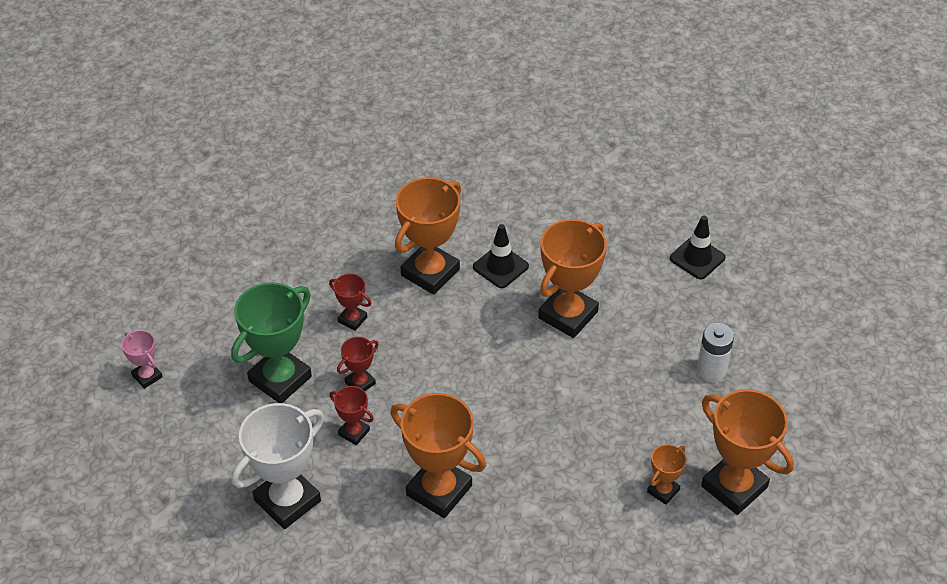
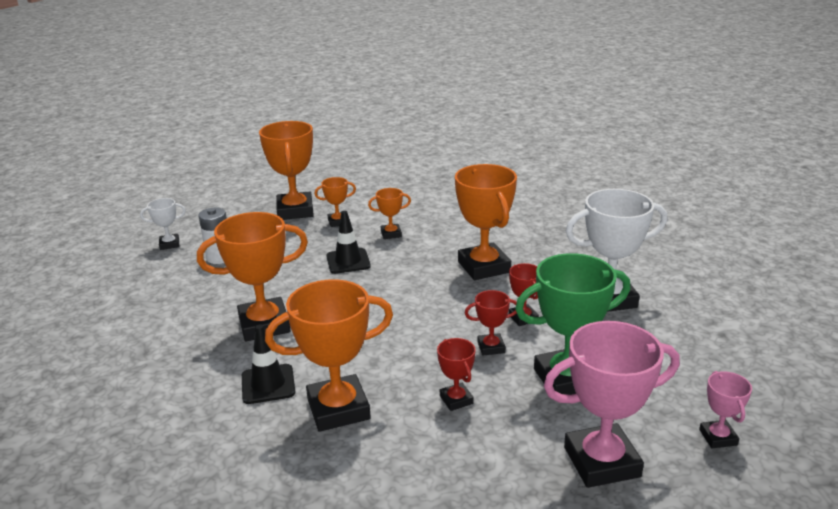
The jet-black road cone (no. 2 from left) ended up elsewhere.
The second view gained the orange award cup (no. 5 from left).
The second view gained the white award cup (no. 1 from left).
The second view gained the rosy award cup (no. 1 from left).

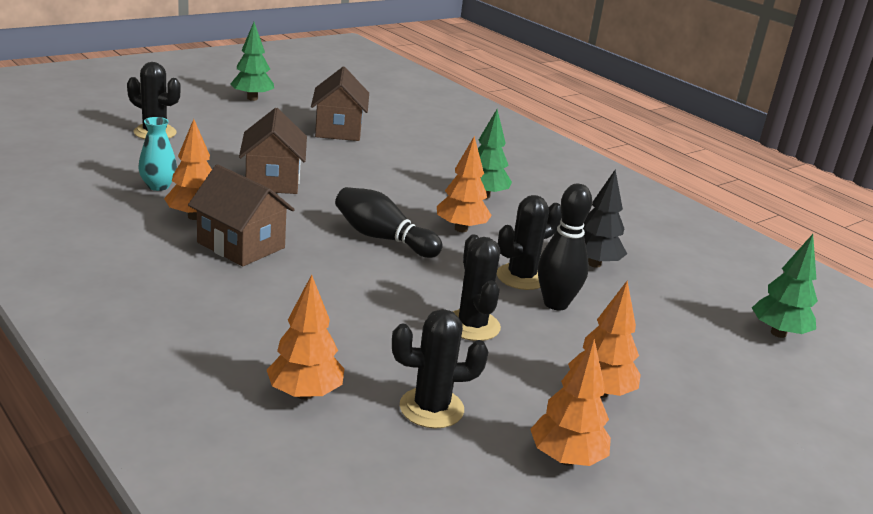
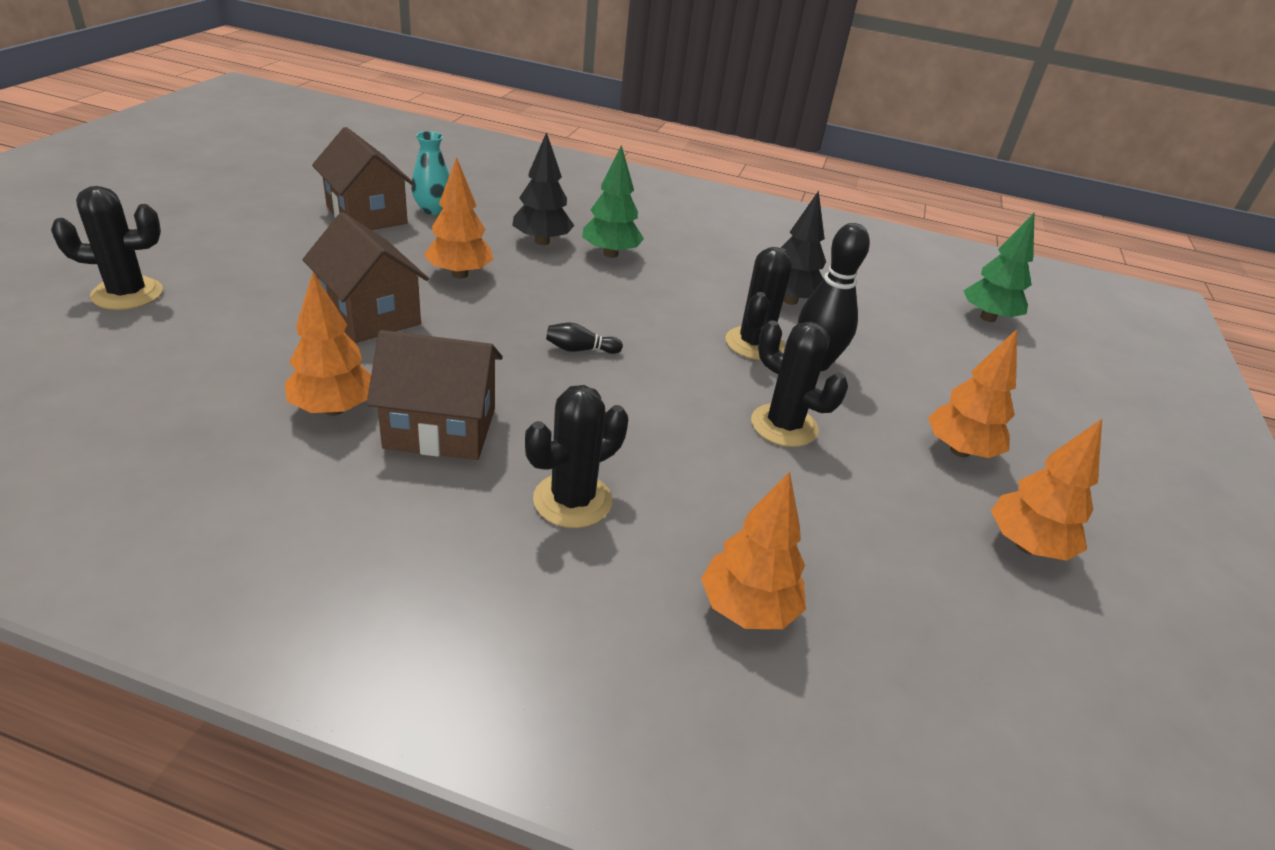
The second view lost the leaf-green fir tree (no. 1 from left).
The turquoise flower vase ended up elsewhere.
The orange fir tree (no. 3 from left in the first image) ended up elsewhere.
The size of the jet-black bowling pin (no. 1 from left) changed by a factor of 0.49.
The jet-black prickly plant (no. 2 from left) ended up elsewhere.
The second view gained the jet-black fir tree (no. 1 from left).

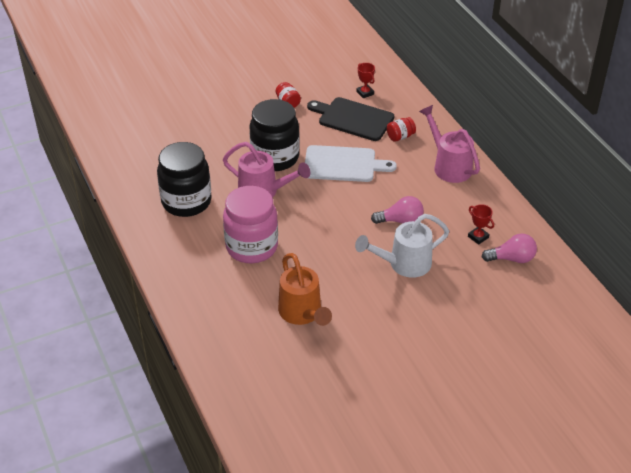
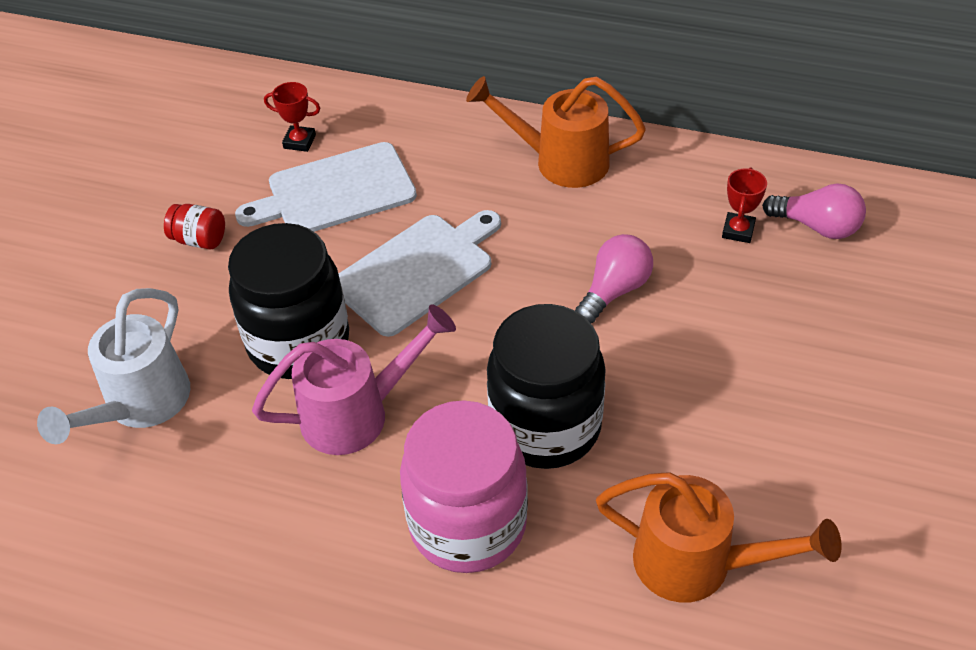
What was the jet-black cutting board turned into the white cutting board (no. 1 from left).
What was the rosy watering pot (no. 2 from left) turned into the orange watering pot (no. 1 from left).
The second view lost the red preserve jar (no. 2 from left).
The jet-black preserve jar (no. 1 from left in the first image) ended up elsewhere.
The red award cup (no. 2 from left) ended up facing another way, 75 degrees counterclockwise from before.
The white watering pot ended up elsewhere.
The rosy lightbulb (no. 2 from left) ended up facing another way, 75 degrees clockwise from before.

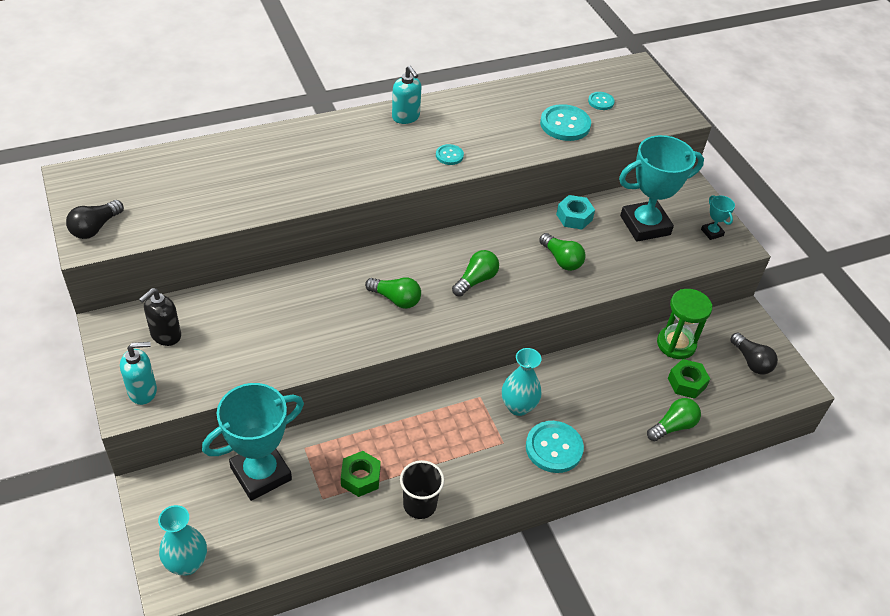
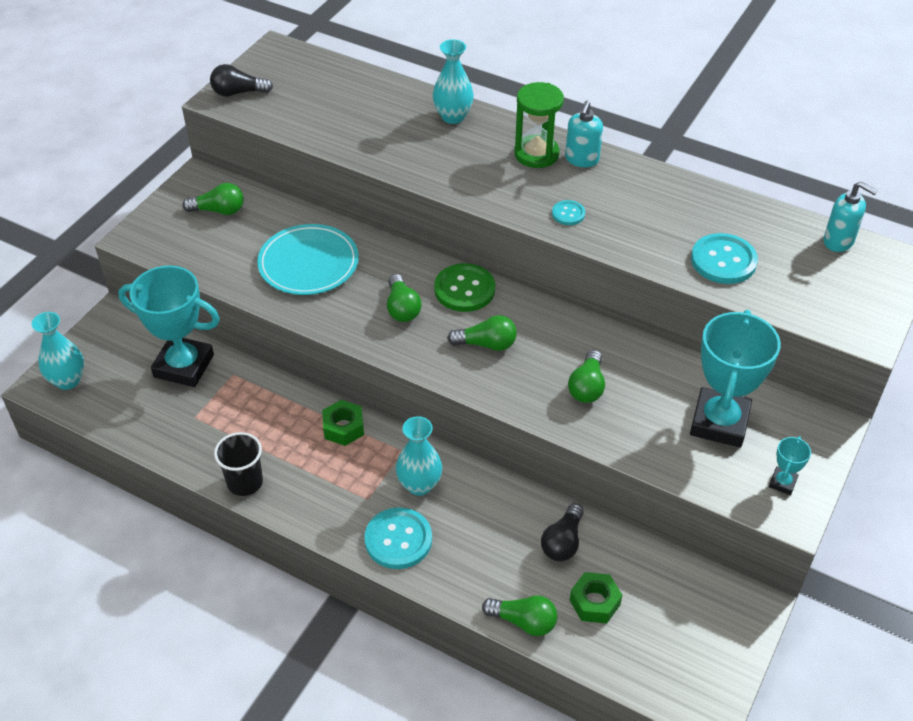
The second view lost the turquoise sewing button (no. 4 from left).
The turquoise award cup (no. 2 from left) ended up facing another way, 75 degrees clockwise from before.
The second view lost the turquoise nut.
Where the jet-black pump bottle stood, the leaf-green lightbulb (no. 1 from left) came to stand.
The leaf-green sandglass ended up elsewhere.
The jet-black lightbulb (no. 2 from left) ended up elsewhere.
The turquoise pump bottle (no. 1 from left in the first image) ended up elsewhere.
The leaf-green nut (no. 1 from left) ended up elsewhere.
The second view gained the turquoise flower vase (no. 3 from left).
The second view gained the turquoise dinner plate.
The second view gained the leaf-green sewing button.

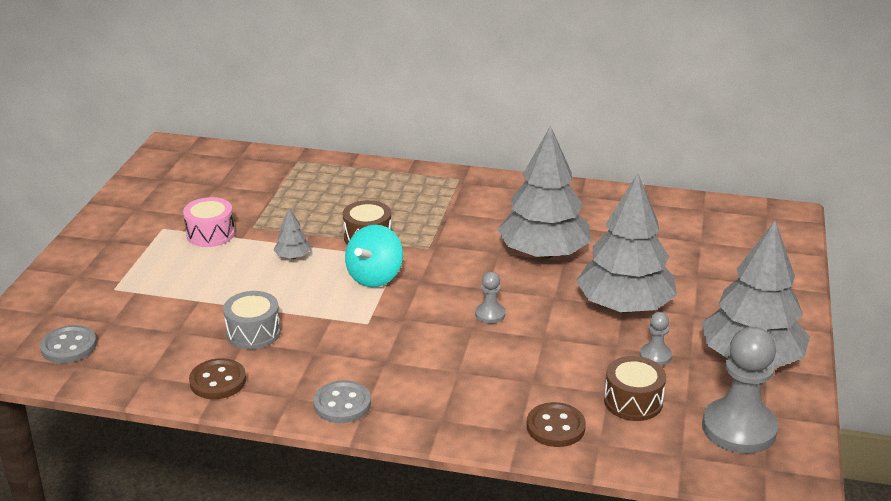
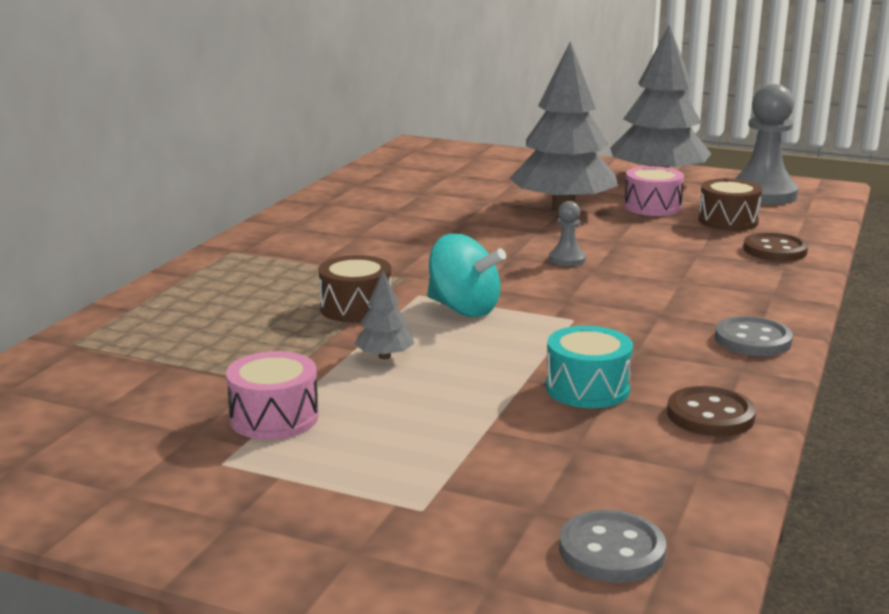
The second view lost the gray fir tree (no. 2 from left).
What was the gray toy drum turned into the turquoise toy drum.
Where the gray pawn (no. 2 from left) stood, the rosy toy drum (no. 2 from left) came to stand.

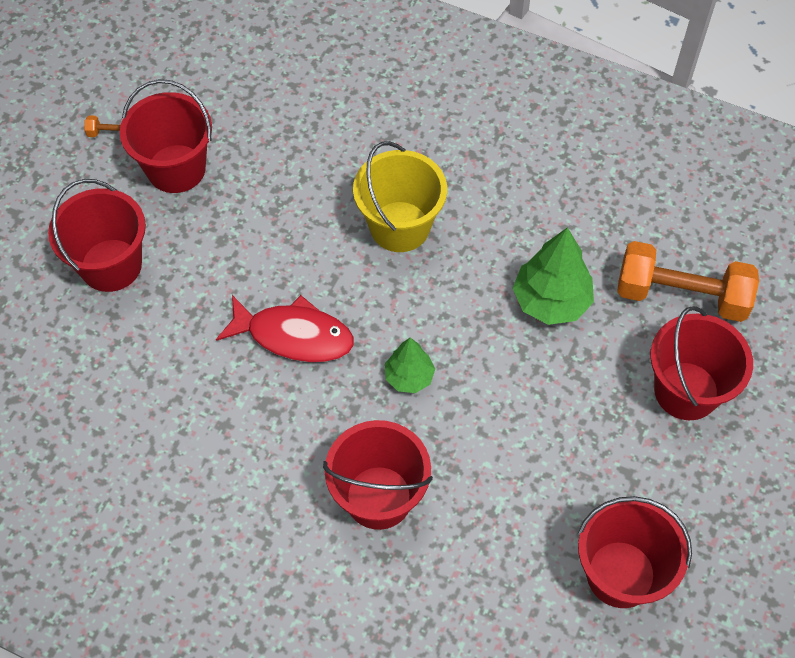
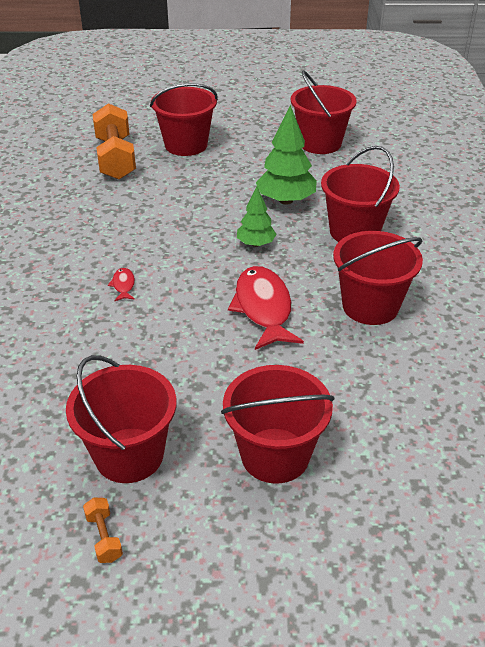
Where the bright yellow sand bucket stood, the red fish (no. 1 from left) came to stand.
The leaf-green fir tree (no. 2 from left) ended up elsewhere.
The second view gained the red sand bucket (no. 6 from left).

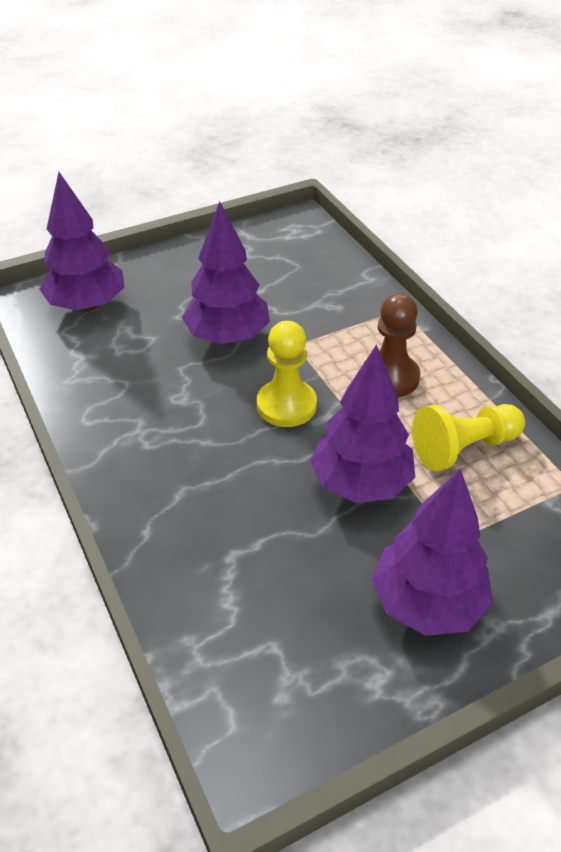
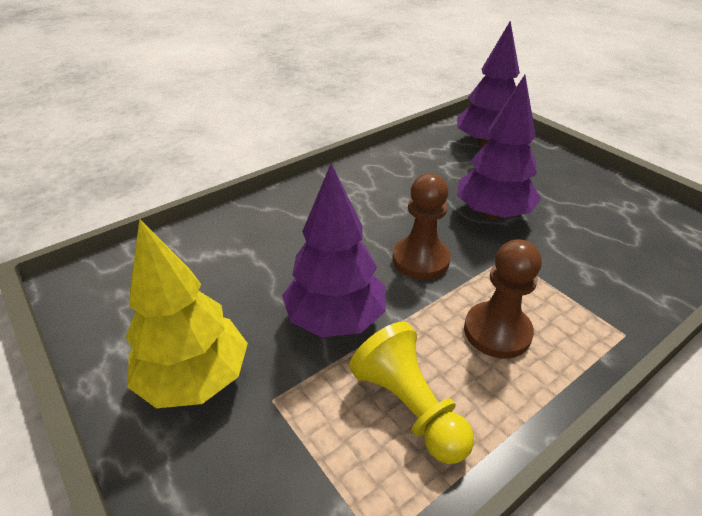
What was the bright yellow pawn (no. 1 from left) turned into the dark brown pawn (no. 1 from left).
What was the purple fir tree (no. 4 from left) turned into the bright yellow fir tree.

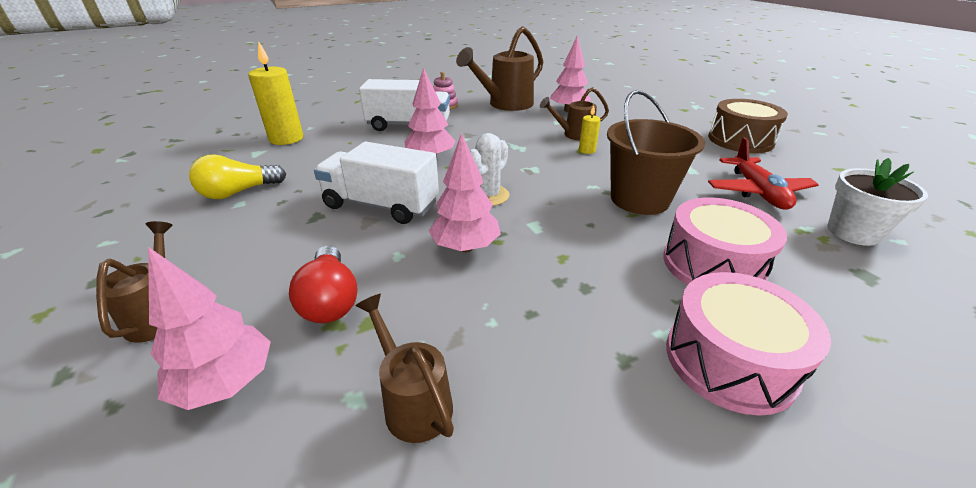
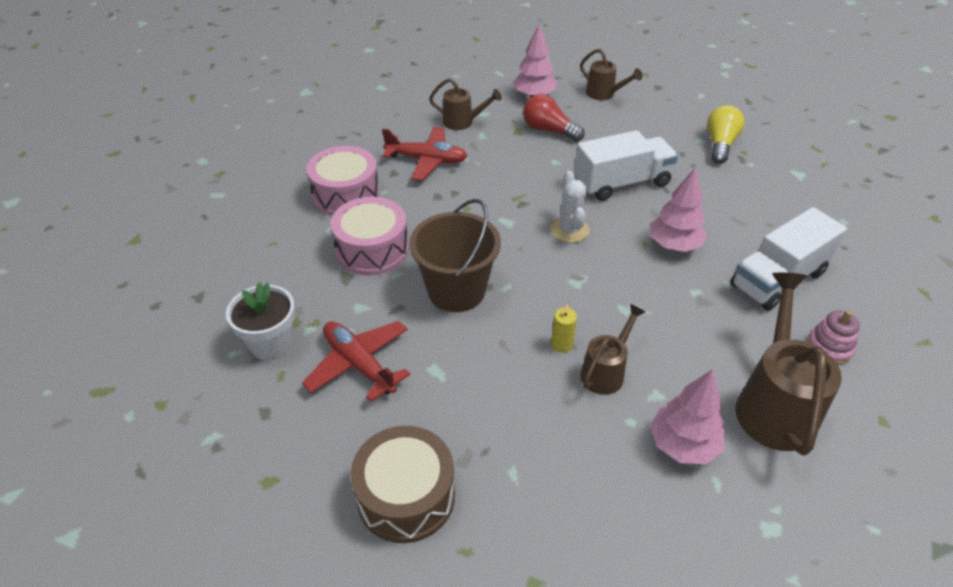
The second view lost the bright yellow wax candle (no. 1 from left).
The second view lost the rosy fir tree (no. 3 from left).
The second view gained the red plane (no. 2 from left).

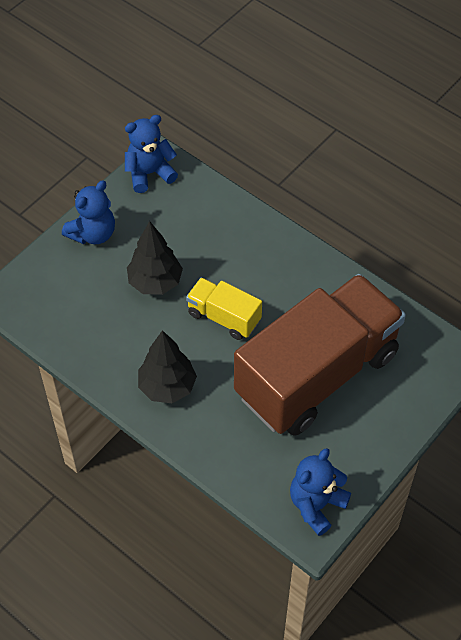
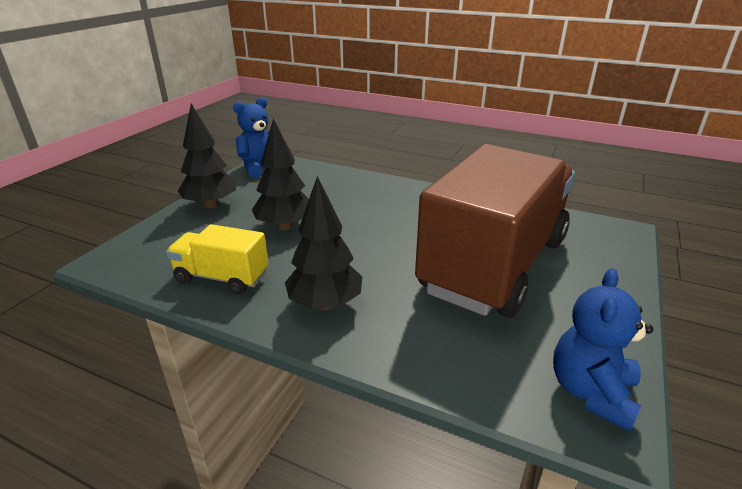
Where the blue stuffed bear (no. 1 from left) stood, the jet-black fir tree (no. 1 from left) came to stand.
The bright yellow lorry ended up elsewhere.

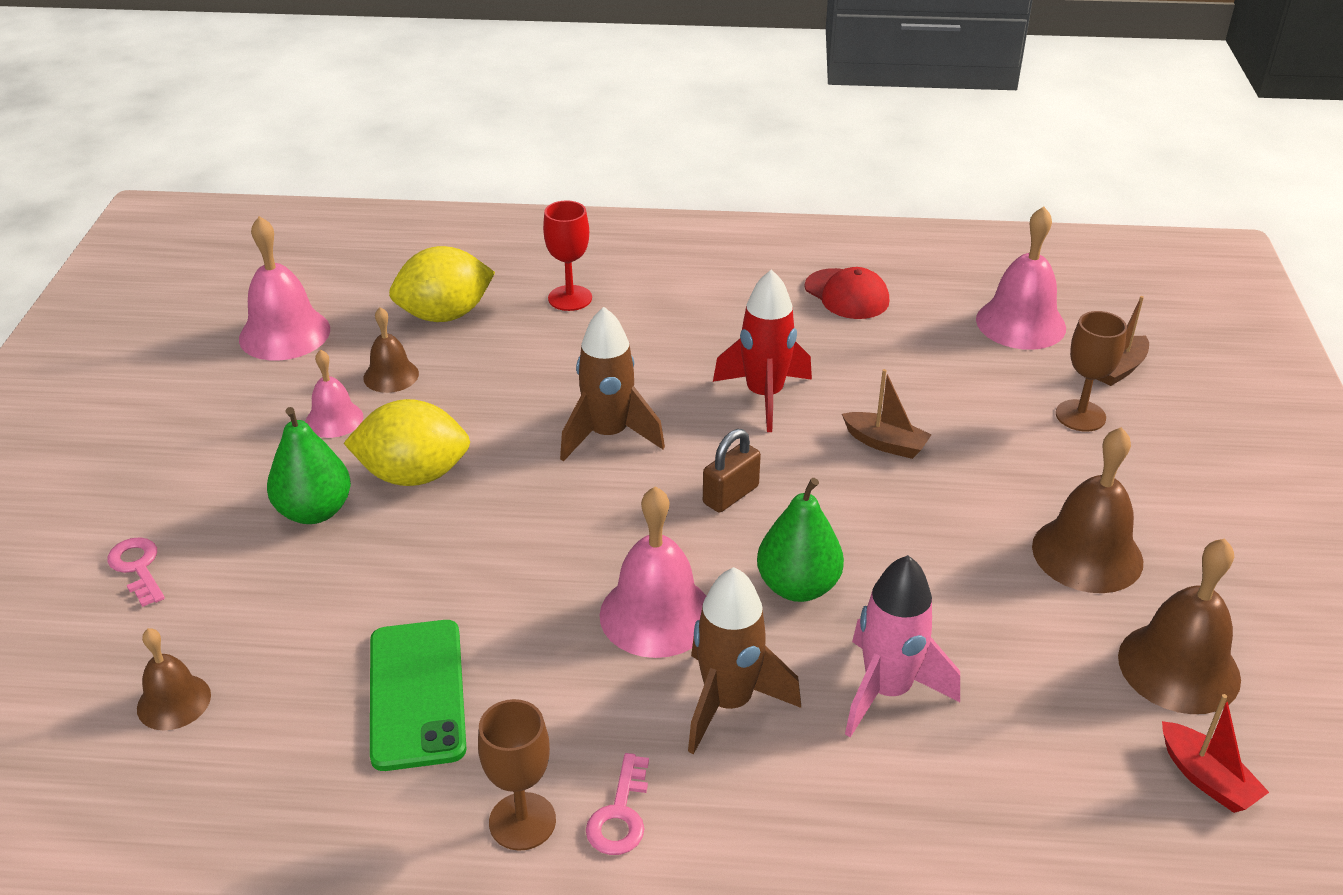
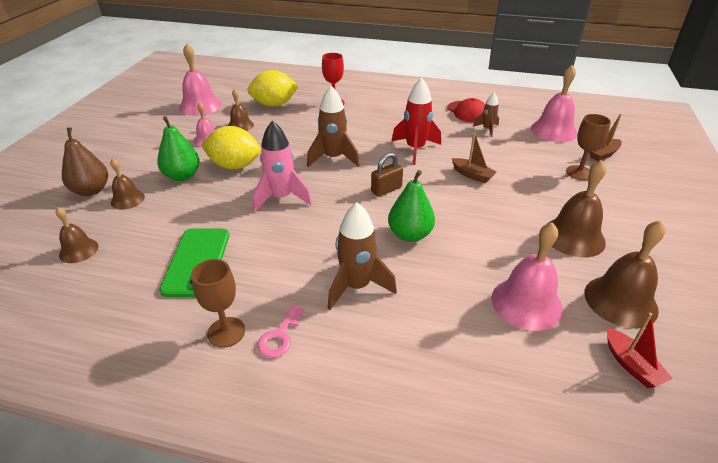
The rosy hand bell (no. 3 from left) ended up elsewhere.
Where the rosy key (no. 1 from left) stood, the dark brown pear came to stand.
The rosy spaceship ended up elsewhere.
The second view gained the dark brown spaceship (no. 3 from left).
The second view gained the dark brown hand bell (no. 2 from left).

